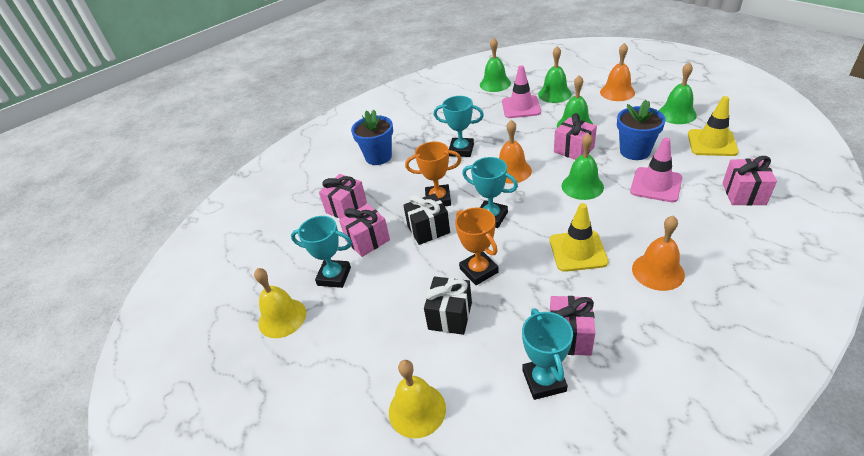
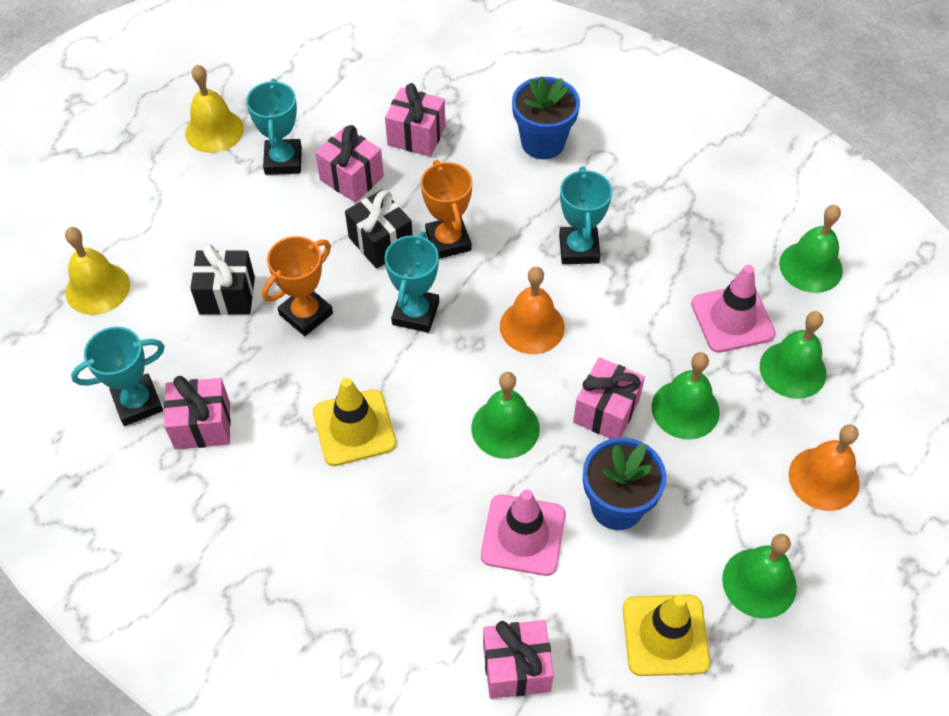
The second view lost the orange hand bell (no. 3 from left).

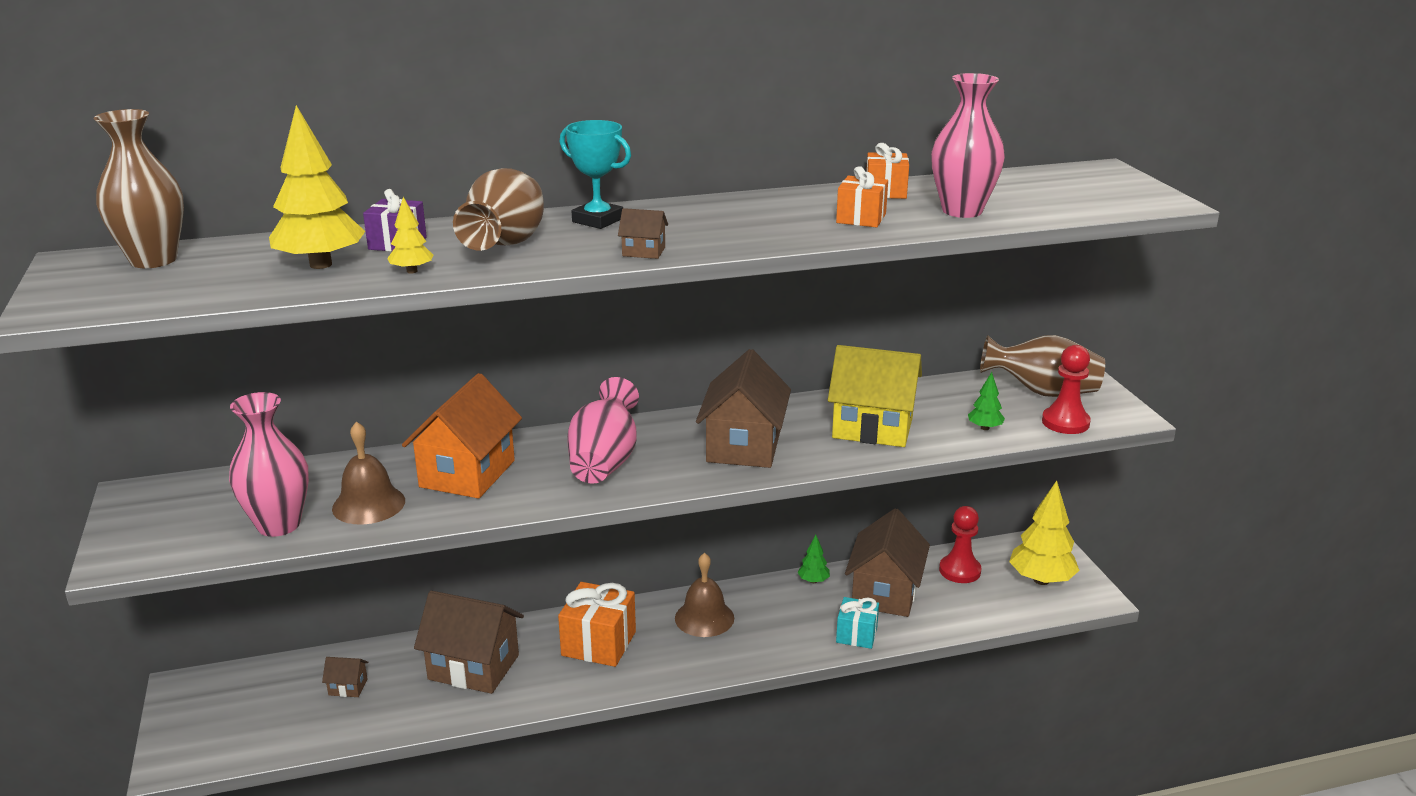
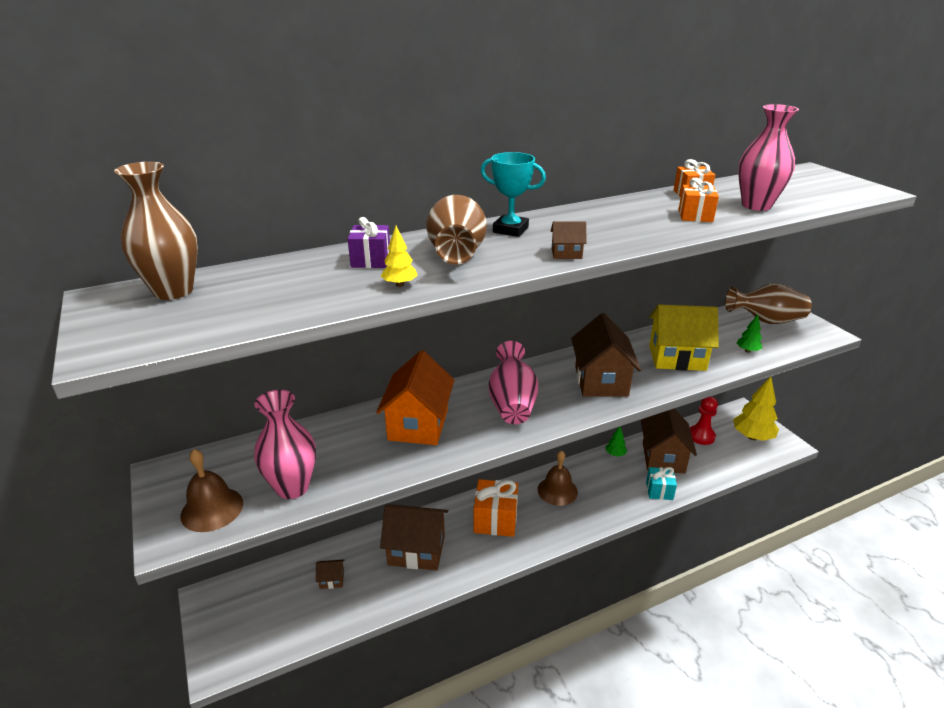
The second view lost the bright yellow fir tree (no. 1 from left).
The second view lost the red pawn (no. 2 from left).
The dark brown hand bell (no. 1 from left) ended up elsewhere.

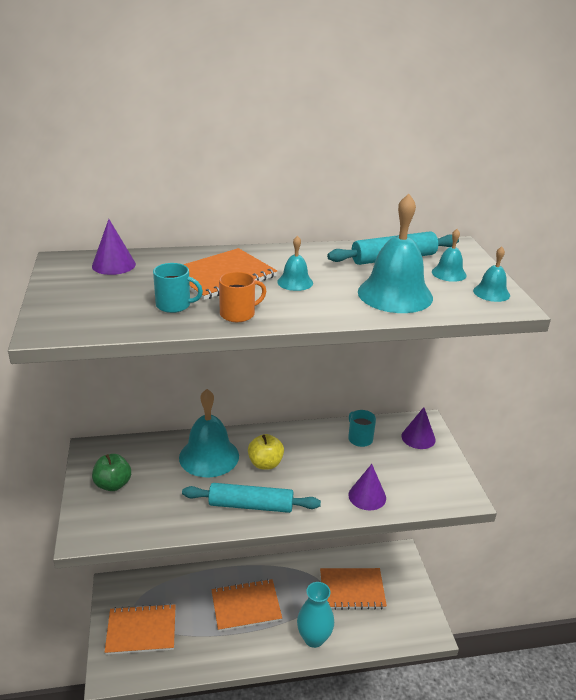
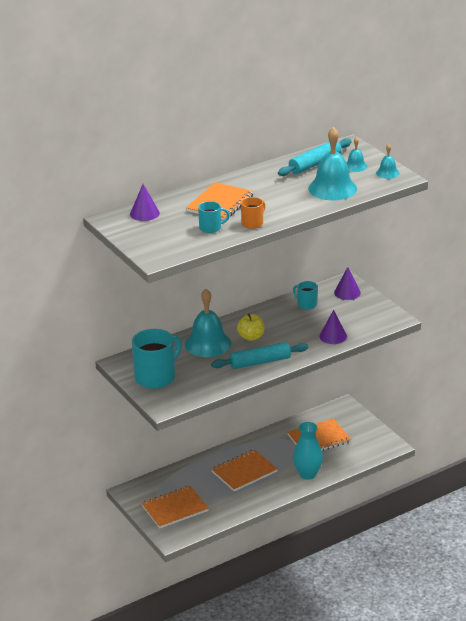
The second view lost the turquoise hand bell (no. 2 from left).
Where the leaf-green toy apple stood, the turquoise mug (no. 1 from left) came to stand.

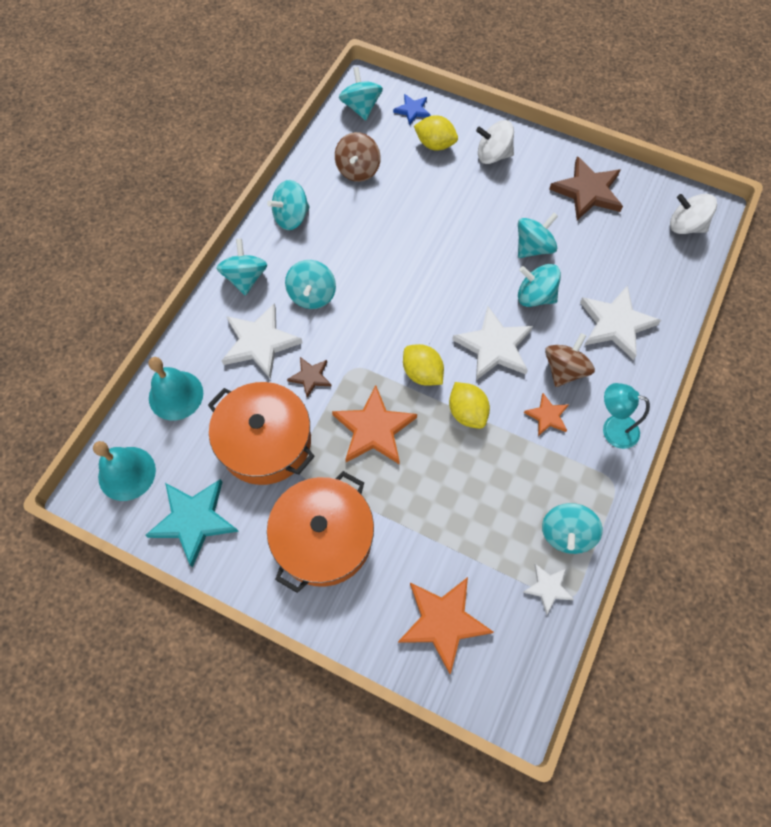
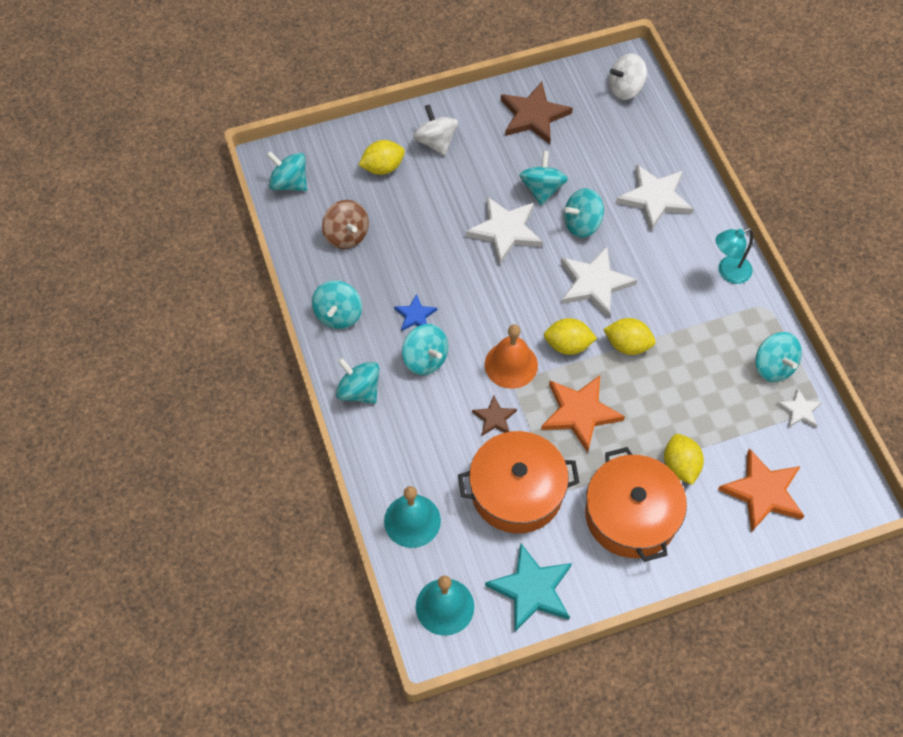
The blue star shape ended up elsewhere.
The white toy top (no. 1 from left) ended up facing another way, 105 degrees clockwise from before.
The white star shape (no. 1 from left) ended up elsewhere.
The second view lost the dark brown toy top (no. 2 from left).
The second view lost the orange star shape (no. 3 from left).
The second view gained the orange hand bell.
The second view gained the bright yellow toy lemon (no. 4 from left).

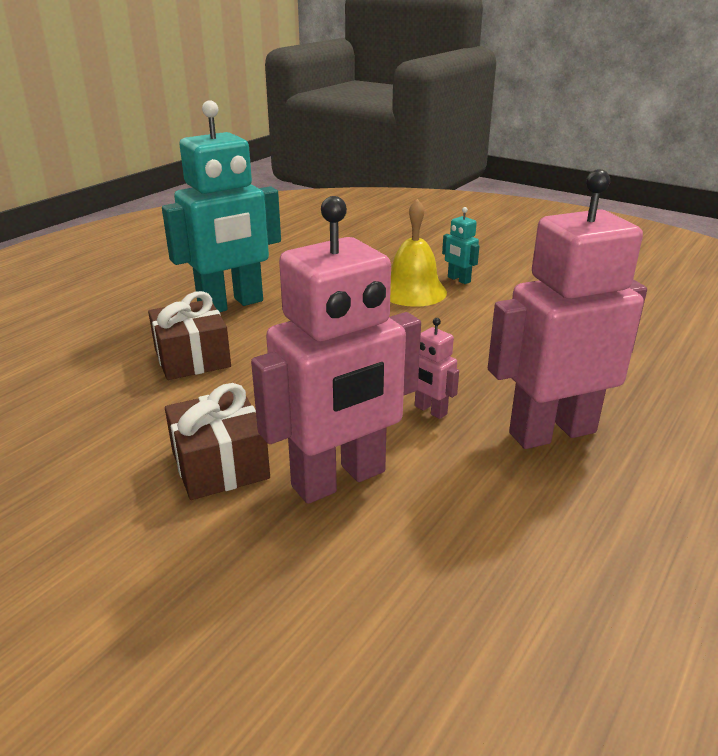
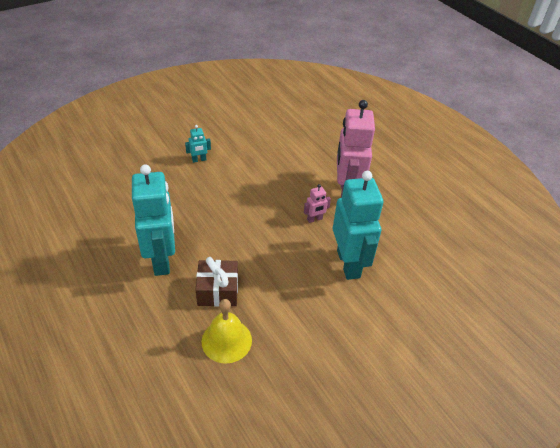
What was the rosy toy robot (no. 1 from left) turned into the turquoise toy robot (no. 3 from left).
The bright yellow hand bell ended up elsewhere.
The second view lost the dark brown wrapped gift (no. 2 from left).

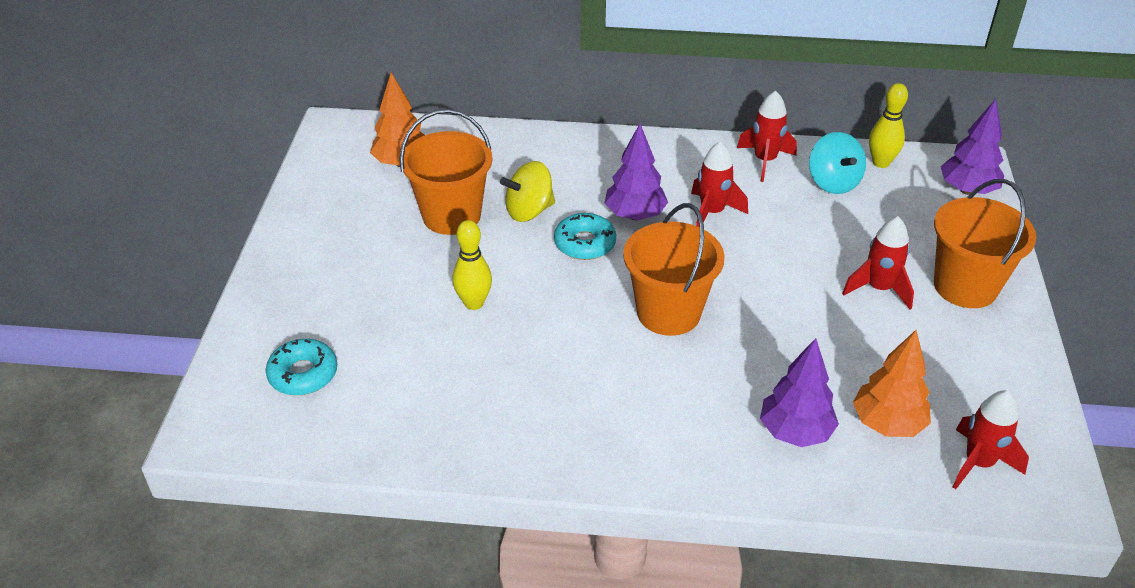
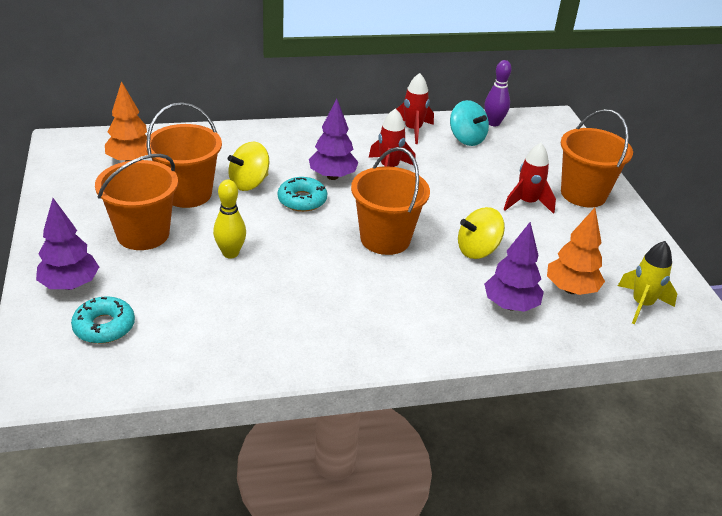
What was the bright yellow bowling pin (no. 2 from left) turned into the purple bowling pin.
The purple fir tree (no. 3 from left in the first image) ended up elsewhere.
What was the red spaceship (no. 4 from left) turned into the bright yellow spaceship.
The second view gained the orange sand bucket (no. 1 from left).
The second view gained the bright yellow toy top (no. 2 from left).

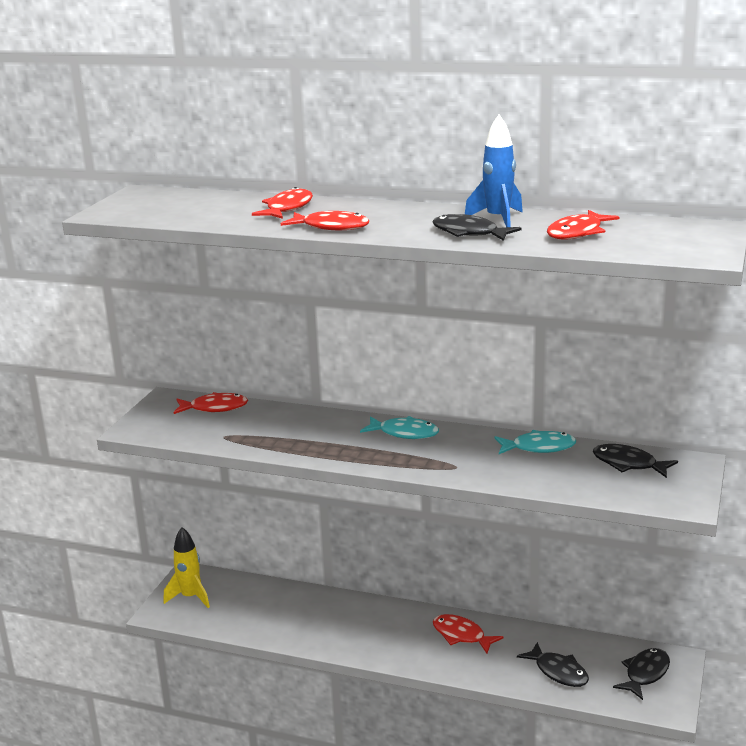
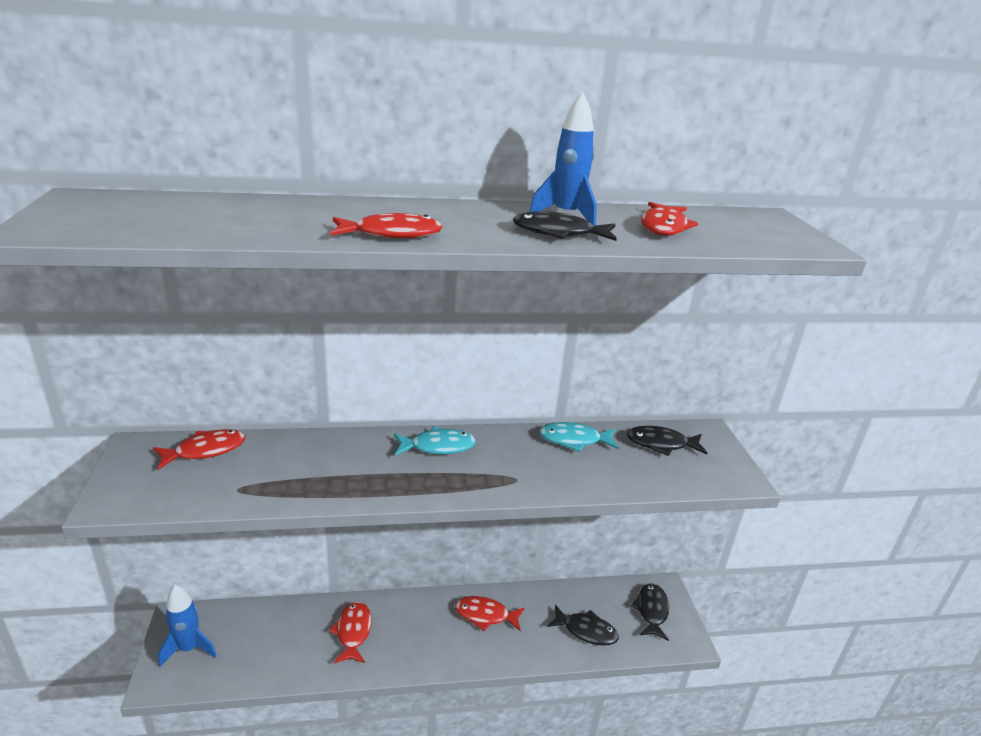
The red fish (no. 2 from left) ended up elsewhere.
The turquoise fish (no. 2 from left) ended up facing another way, 150 degrees counterclockwise from before.
What was the bright yellow spaceship turned into the blue spaceship (no. 1 from left).

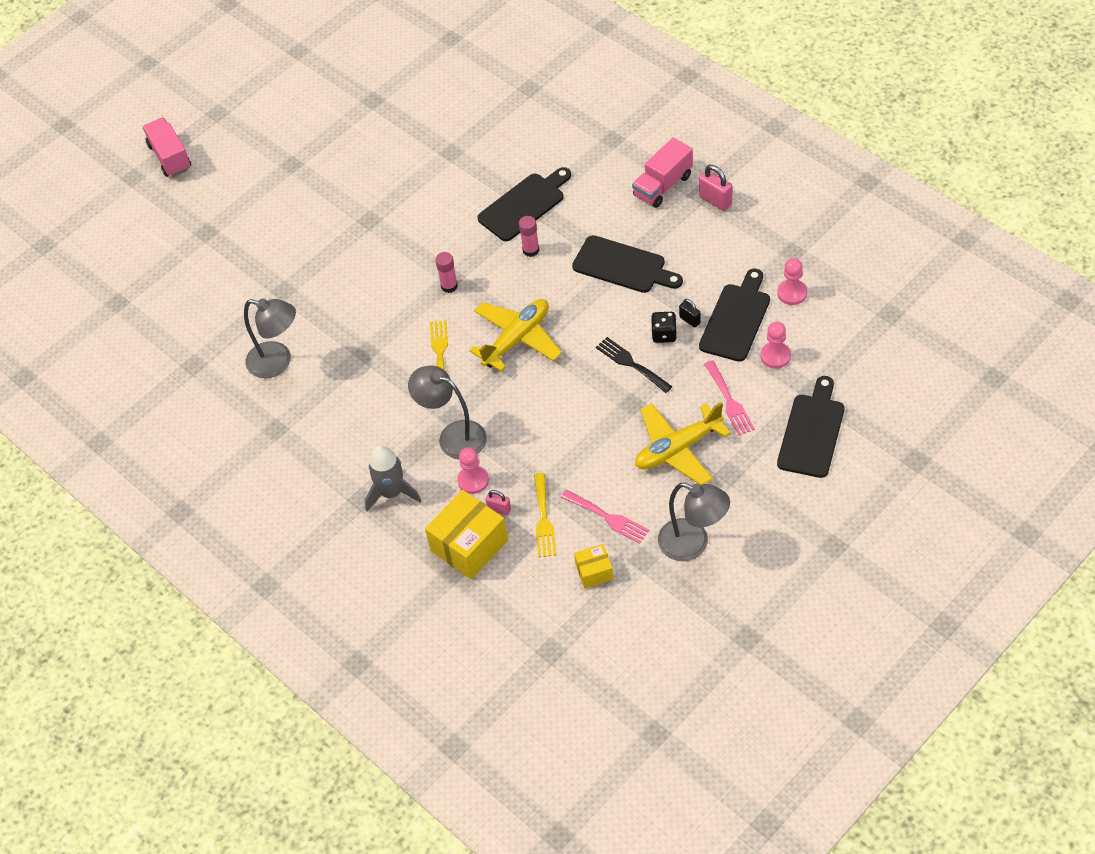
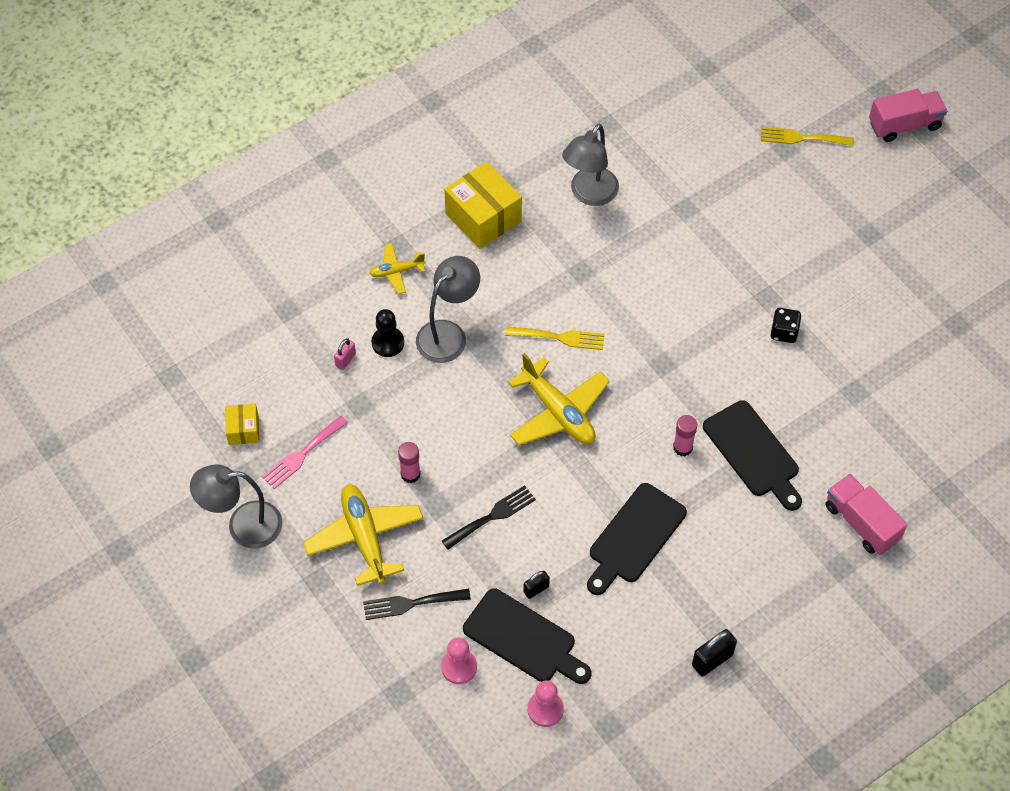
The rosy lorry (no. 2 from left in the first image) ended up elsewhere.
What was the rosy padlock (no. 2 from left) turned into the jet-black padlock (no. 2 from left).
The rosy glue (no. 1 from left) ended up elsewhere.
The jet-black game die ended up elsewhere.
What was the rosy table fork (no. 2 from left) turned into the jet-black table fork (no. 1 from left).
The second view lost the jet-black cutting board (no. 4 from left).
Where the gray spaceship stood, the bright yellow plane (no. 2 from left) came to stand.
What was the rosy pawn (no. 1 from left) turned into the jet-black pawn.
The bright yellow table fork (no. 2 from left) ended up elsewhere.
The gray reading lamp (no. 3 from left in the first image) ended up facing another way, 45 degrees clockwise from before.
The bright yellow box (no. 1 from left in the first image) ended up elsewhere.

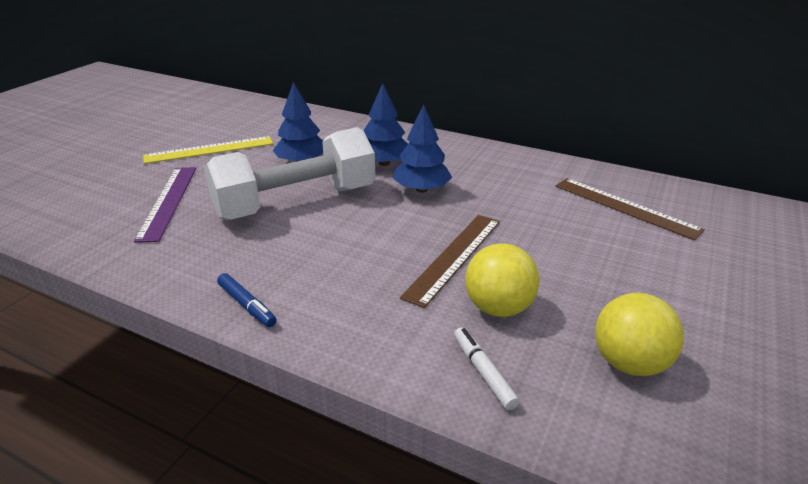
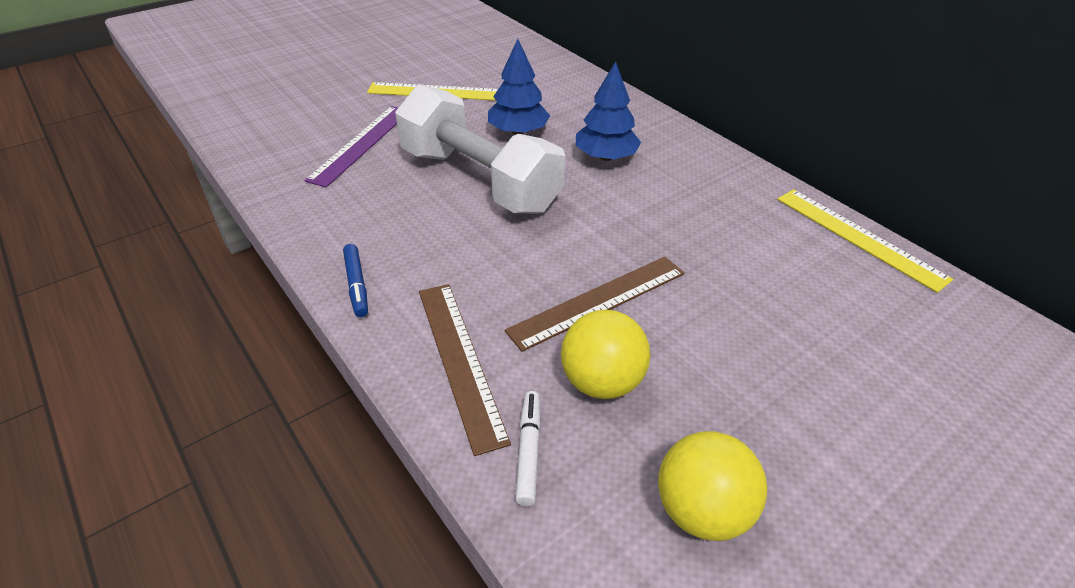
The second view lost the blue fir tree (no. 3 from left).
The white hand weight ended up facing another way, 45 degrees clockwise from before.
The dark brown measuring stick (no. 2 from left in the first image) ended up elsewhere.
The second view gained the bright yellow measuring stick (no. 2 from left).

